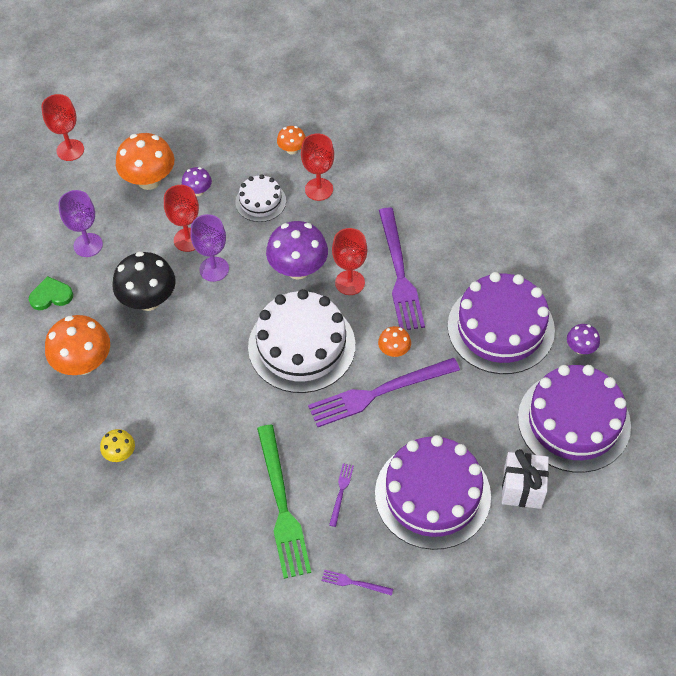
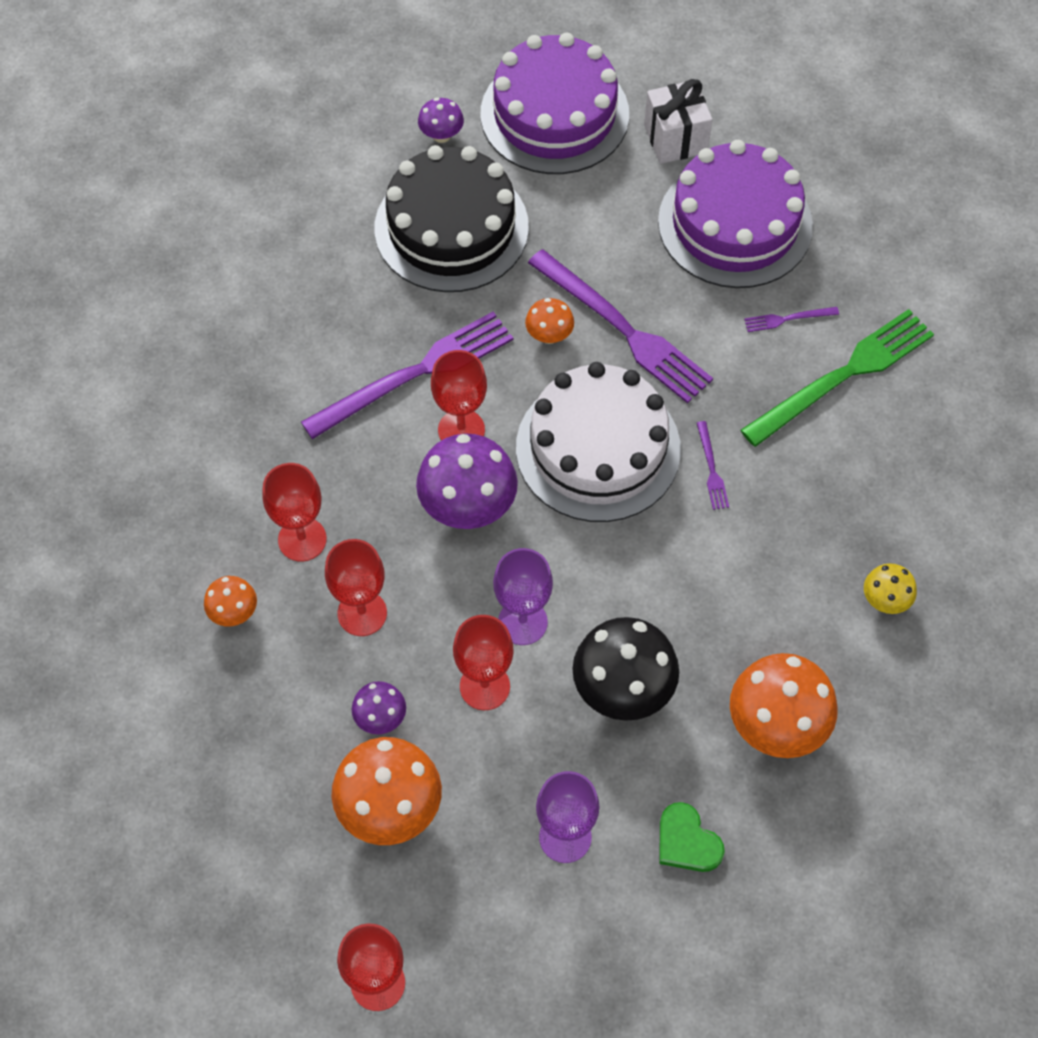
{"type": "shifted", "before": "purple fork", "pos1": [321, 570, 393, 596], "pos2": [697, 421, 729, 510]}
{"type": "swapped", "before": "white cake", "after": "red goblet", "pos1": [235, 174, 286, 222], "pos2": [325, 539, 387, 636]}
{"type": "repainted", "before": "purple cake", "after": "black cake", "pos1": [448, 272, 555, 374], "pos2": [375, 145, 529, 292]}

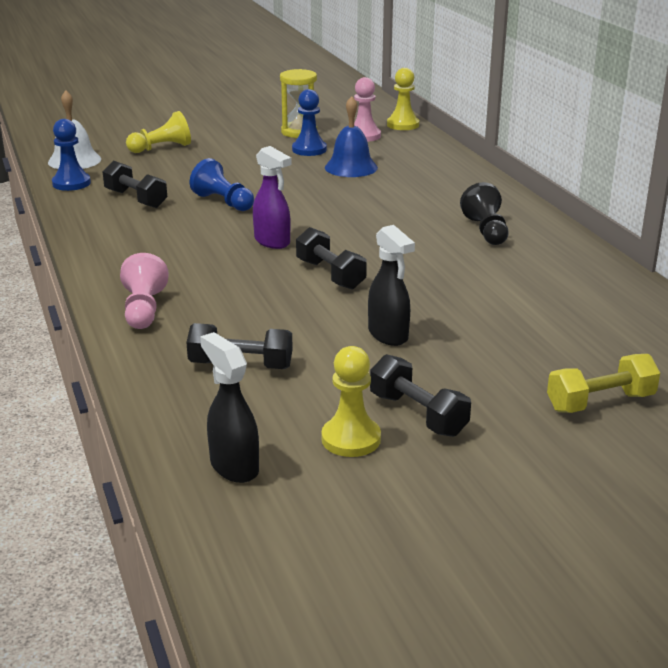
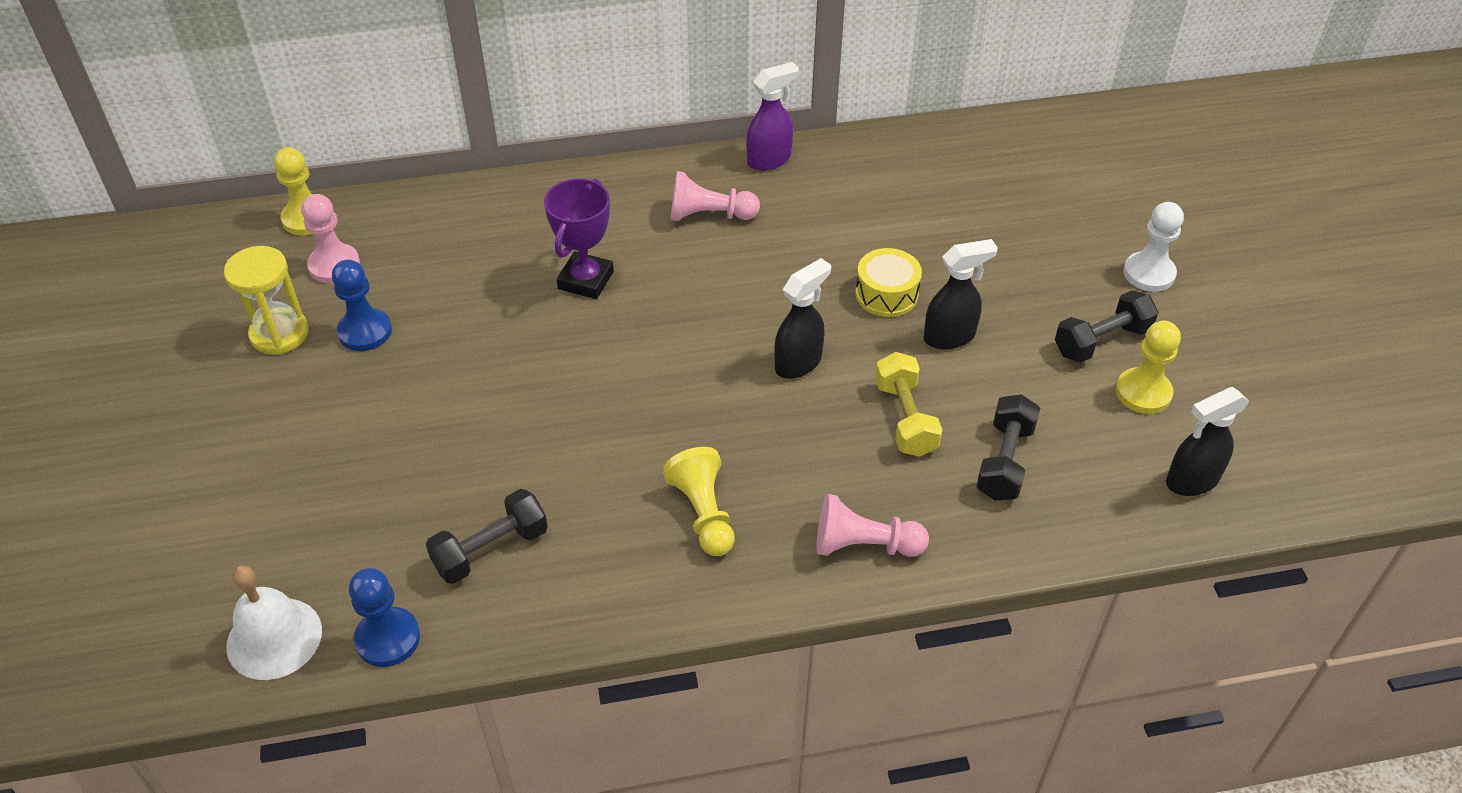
{"type": "gone", "before": "blue pawn", "pos1": [190, 158, 254, 211]}
{"type": "gone", "before": "blue bell", "pos1": [325, 96, 378, 177]}
{"type": "new", "after": "purple trophy", "pos2": [544, 179, 614, 299]}
{"type": "new", "after": "yellow drum", "pos2": [855, 248, 922, 317]}
{"type": "new", "after": "white pawn", "pos2": [1123, 202, 1184, 292]}
{"type": "shifted", "before": "yellow pawn", "pos1": [126, 111, 191, 153], "pos2": [663, 447, 735, 556]}
{"type": "shifted", "before": "purple spray bottle", "pos1": [253, 146, 292, 249], "pos2": [746, 62, 799, 171]}
{"type": "shifted", "before": "yellow dumbbell", "pos1": [547, 354, 660, 413], "pos2": [875, 352, 942, 457]}
{"type": "swapped", "before": "black dumbbell", "after": "black spray bottle", "pos1": [296, 227, 367, 290], "pos2": [775, 258, 831, 379]}
{"type": "repainted", "before": "black pawn", "after": "pink pawn", "pos1": [460, 182, 508, 245], "pos2": [671, 171, 760, 221]}

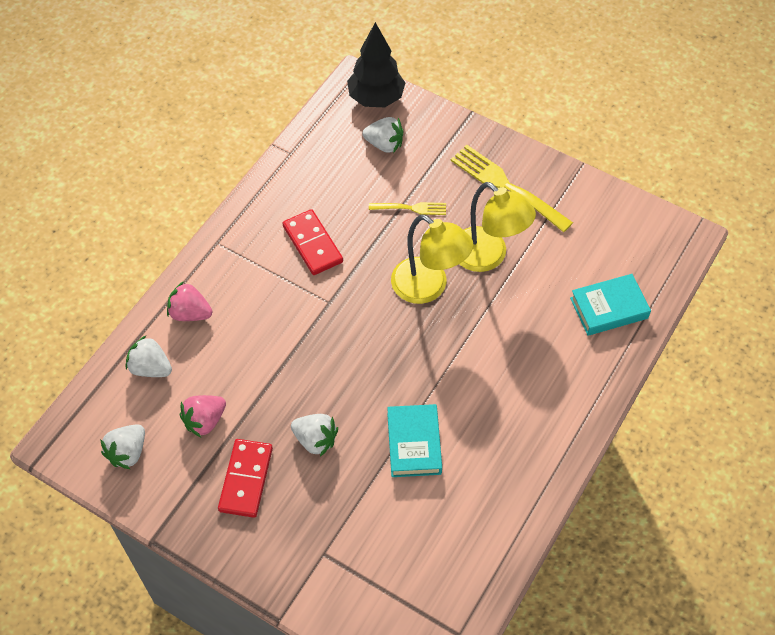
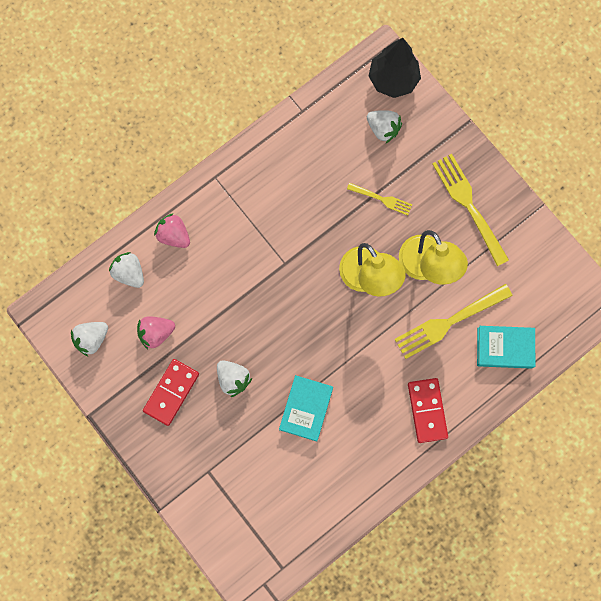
{"type": "new", "after": "yellow fork", "pos2": [394, 284, 512, 359]}
{"type": "shifted", "before": "red domino", "pos1": [283, 209, 343, 275], "pos2": [408, 378, 448, 443]}

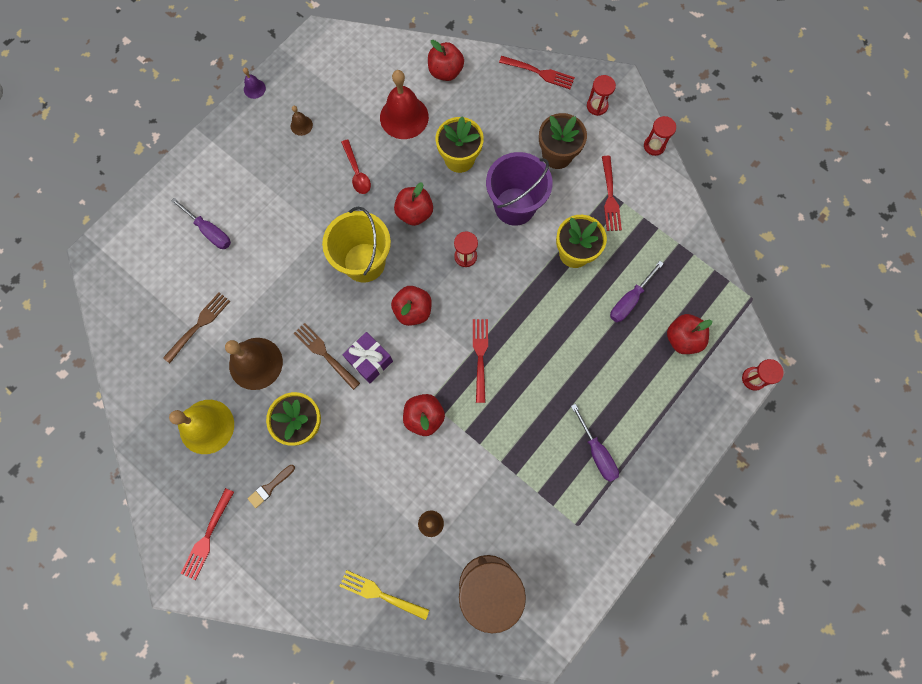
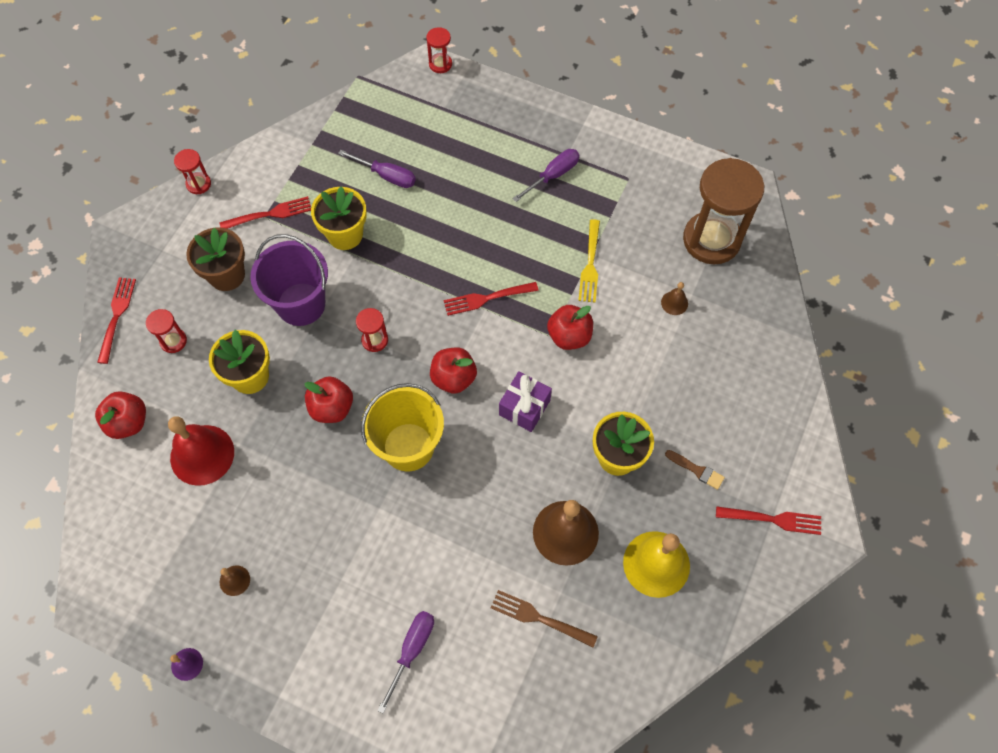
{"type": "gone", "before": "brown fork", "pos1": [294, 323, 360, 390]}
{"type": "gone", "before": "red spoon", "pos1": [341, 139, 371, 194]}
{"type": "gone", "before": "red apple", "pos1": [667, 314, 712, 354]}
{"type": "shifted", "before": "yellow fork", "pos1": [340, 570, 429, 620], "pos2": [578, 219, 600, 303]}
{"type": "shifted", "before": "red hourglass", "pos1": [587, 75, 616, 116], "pos2": [146, 309, 187, 353]}

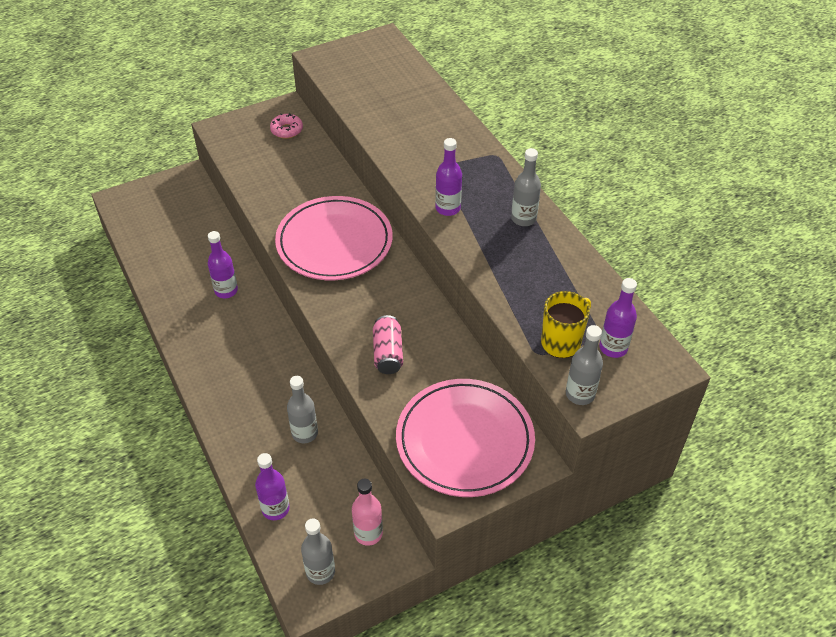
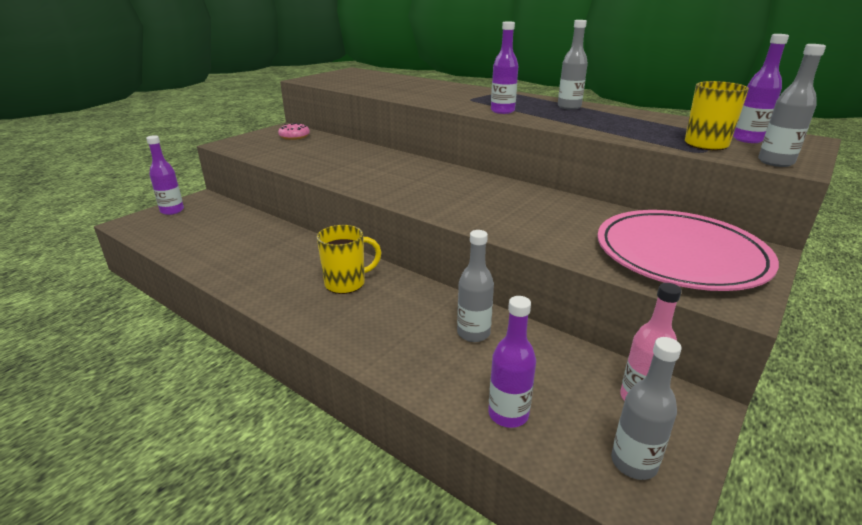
{"type": "gone", "before": "pink plate", "pos1": [275, 196, 393, 280]}
{"type": "gone", "before": "pink can", "pos1": [373, 315, 403, 374]}
{"type": "new", "after": "yellow mug", "pos2": [317, 225, 382, 294]}
{"type": "shifted", "before": "purple bottle", "pos1": [208, 231, 238, 298], "pos2": [146, 135, 184, 215]}

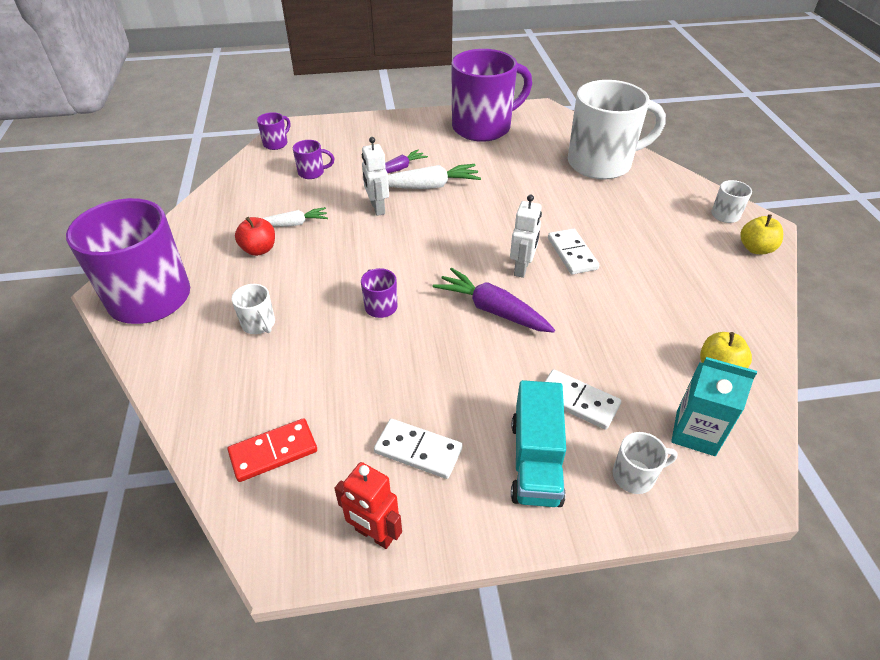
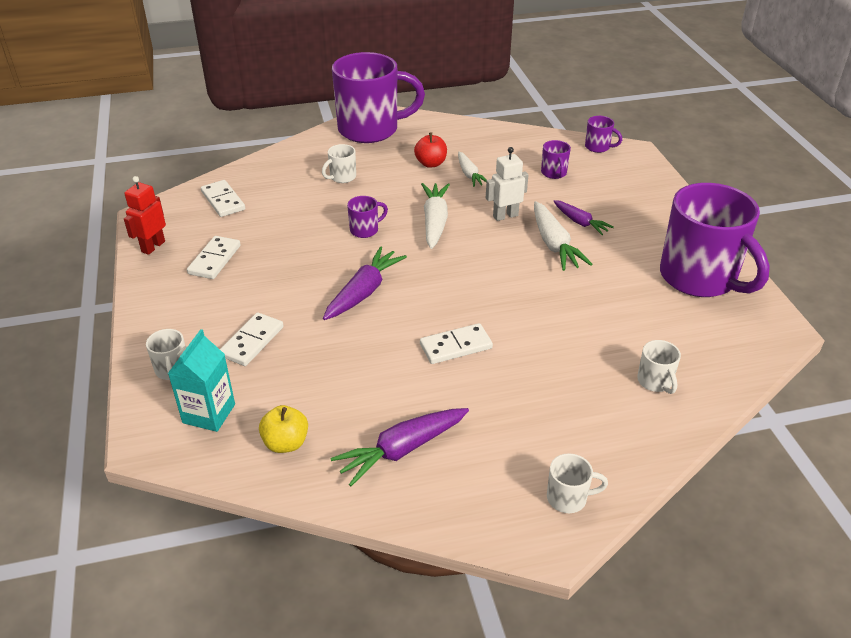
{"type": "gone", "before": "white robot", "pos1": [510, 195, 542, 278]}
{"type": "gone", "before": "turquoise truck", "pos1": [511, 380, 566, 507]}
{"type": "gone", "before": "yellow apple", "pos1": [740, 214, 783, 254]}
{"type": "new", "after": "purple carrot", "pos2": [331, 408, 469, 486]}
{"type": "new", "after": "white carrot", "pos2": [421, 183, 450, 249]}
{"type": "repainted", "before": "red domino", "after": "white domino", "pos1": [228, 418, 317, 482], "pos2": [201, 180, 245, 217]}
{"type": "scaled", "before": "white mug", "pos1": [568, 80, 666, 180], "pos2": [637, 340, 681, 394], "scale": 0.4}

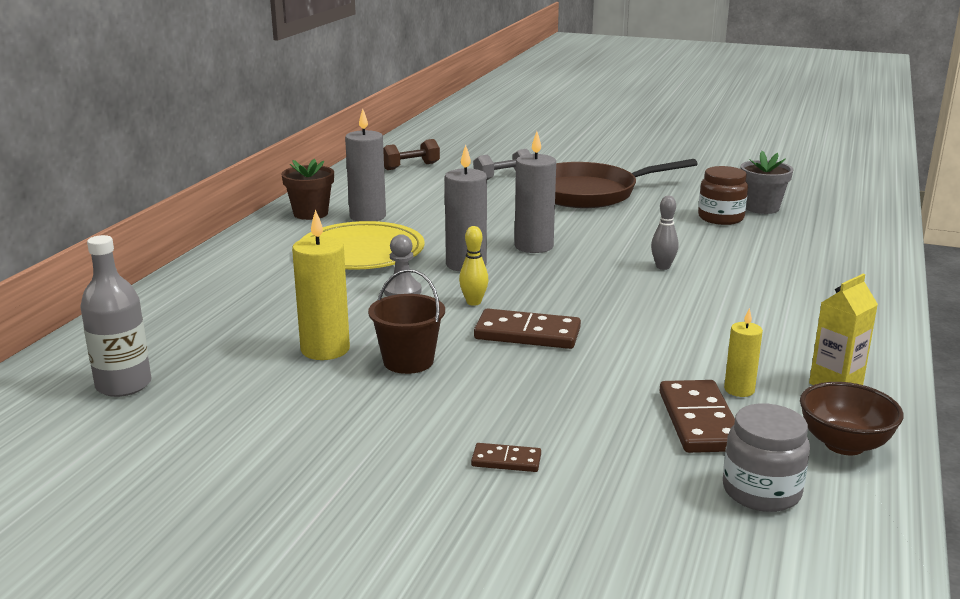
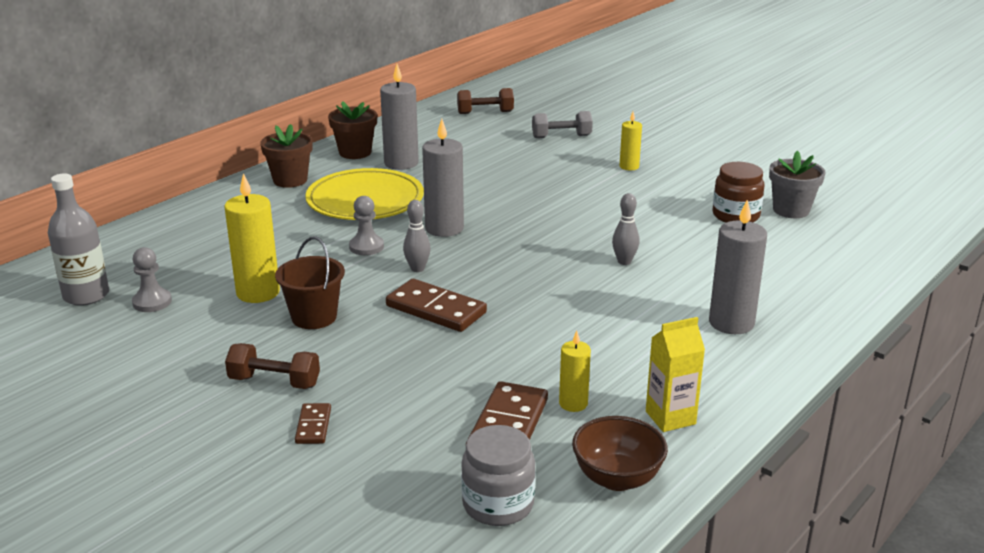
{"type": "new", "after": "grey pawn", "pos2": [132, 247, 172, 312]}
{"type": "new", "after": "brown dumbbell", "pos2": [225, 343, 320, 389]}
{"type": "new", "after": "brown flower pot", "pos2": [260, 124, 312, 188]}
{"type": "shifted", "before": "grey candle", "pos1": [515, 131, 556, 253], "pos2": [709, 199, 767, 334]}
{"type": "swapped", "before": "brown pan", "after": "yellow candle", "pos1": [555, 159, 698, 208], "pos2": [619, 112, 642, 170]}
{"type": "repainted", "before": "yellow bowling pin", "after": "grey bowling pin", "pos1": [459, 226, 489, 306], "pos2": [403, 200, 431, 272]}
{"type": "rotated", "before": "brown domino", "pos1": [471, 443, 541, 472], "pos2": [295, 403, 331, 444], "turn": 60}

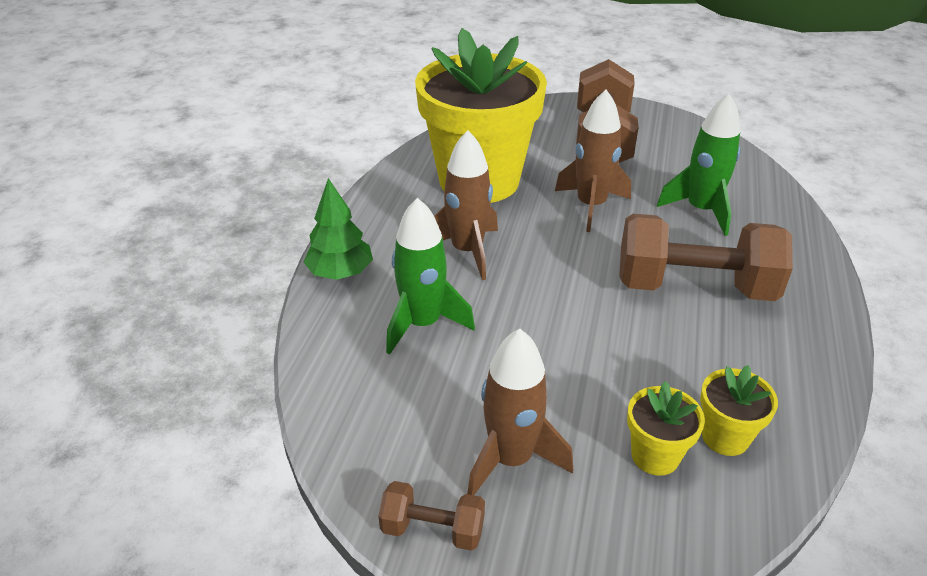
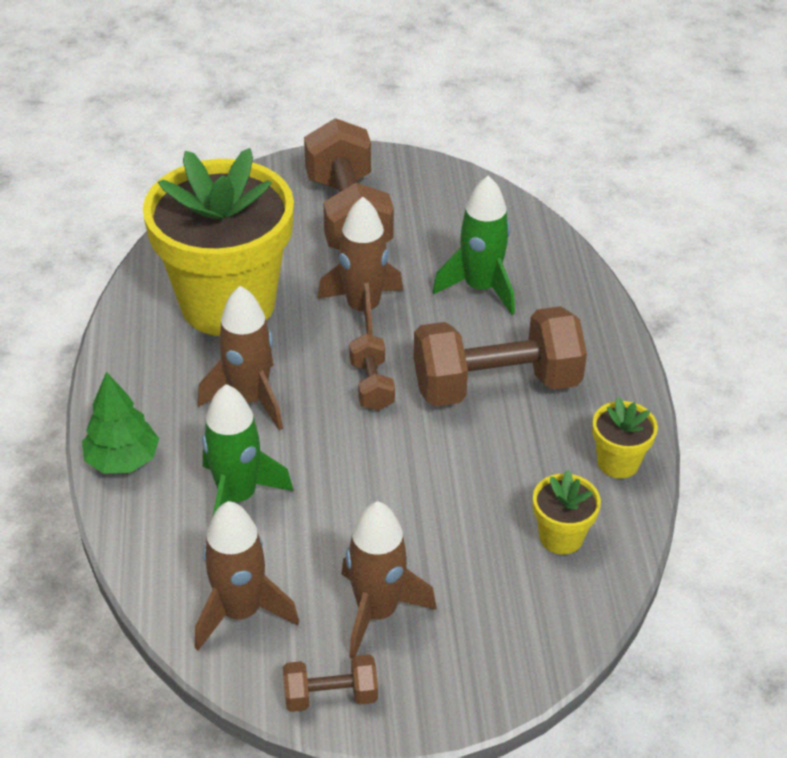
{"type": "new", "after": "brown rocket", "pos2": [195, 501, 299, 651]}
{"type": "new", "after": "brown dumbbell", "pos2": [349, 334, 395, 411]}
{"type": "shifted", "before": "yellow flower pot", "pos1": [627, 381, 705, 476], "pos2": [592, 397, 658, 479]}

